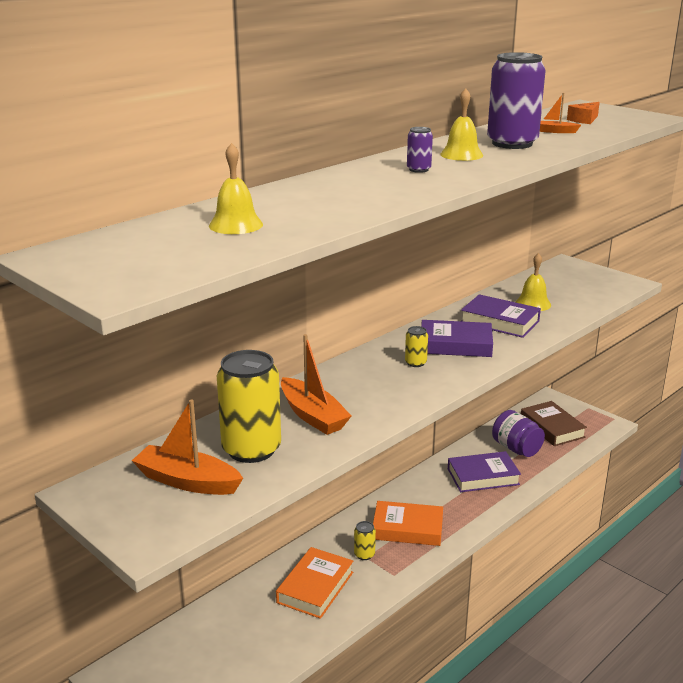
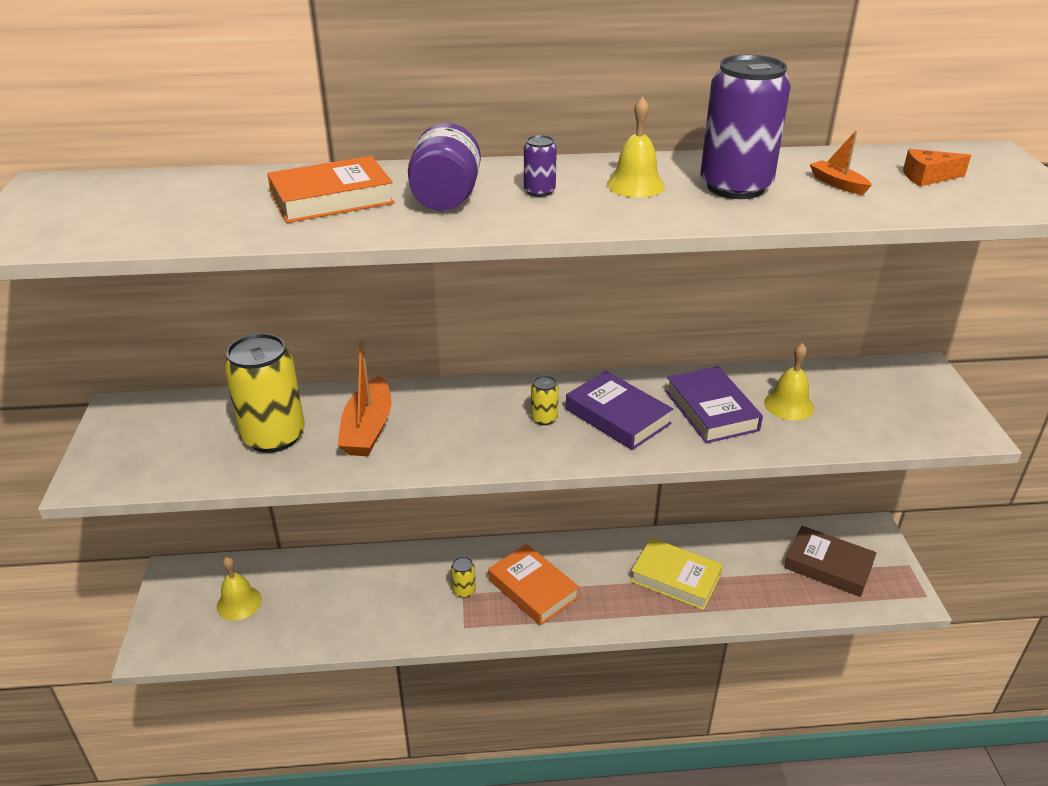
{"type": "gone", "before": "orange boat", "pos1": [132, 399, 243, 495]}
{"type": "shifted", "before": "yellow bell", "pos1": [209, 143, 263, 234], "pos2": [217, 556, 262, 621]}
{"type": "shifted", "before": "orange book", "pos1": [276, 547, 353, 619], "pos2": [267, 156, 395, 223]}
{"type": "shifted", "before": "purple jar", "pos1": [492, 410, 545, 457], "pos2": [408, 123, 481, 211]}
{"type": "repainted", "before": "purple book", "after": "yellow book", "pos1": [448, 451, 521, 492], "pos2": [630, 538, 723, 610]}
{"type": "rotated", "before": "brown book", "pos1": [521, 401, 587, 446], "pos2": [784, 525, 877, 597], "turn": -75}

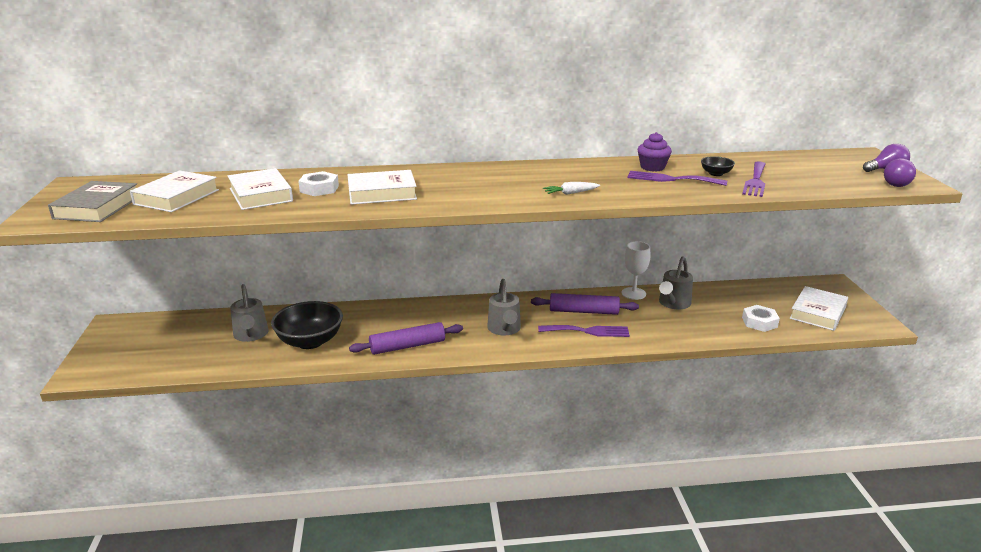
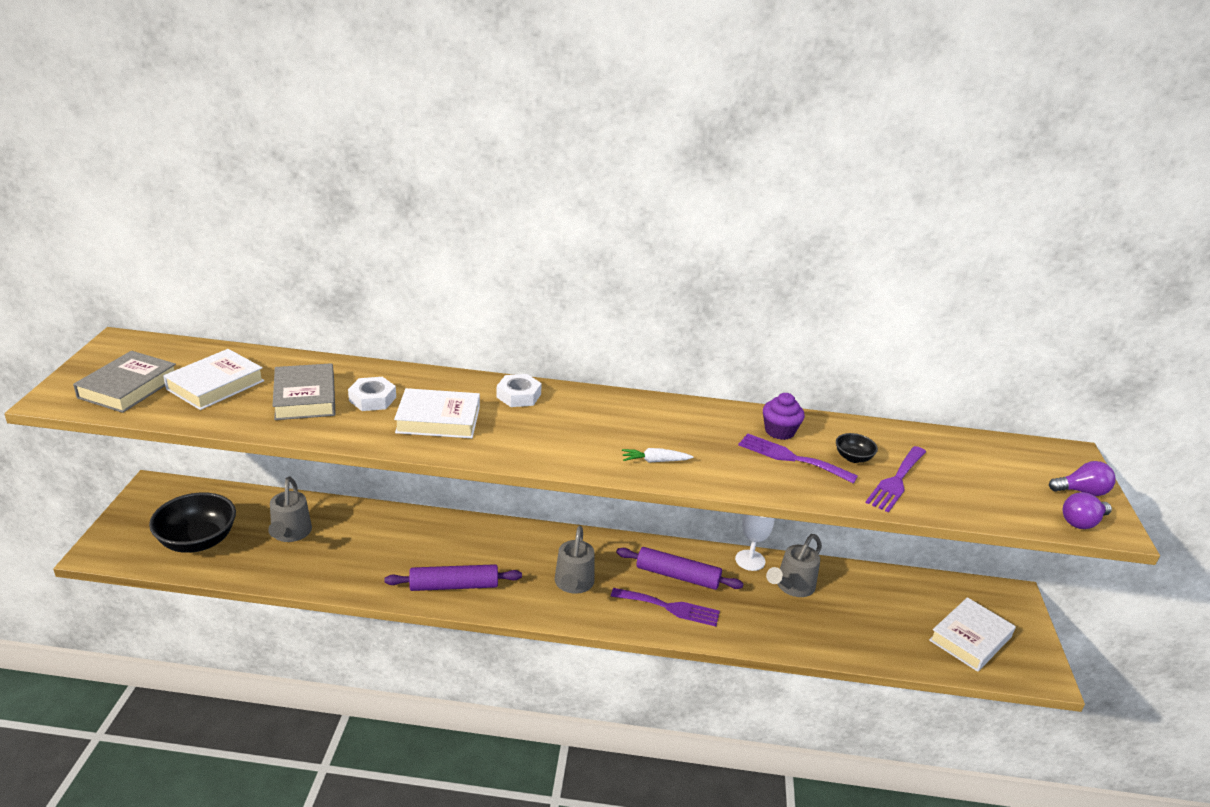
{"type": "shifted", "before": "black bowl", "pos1": [271, 301, 343, 349], "pos2": [149, 492, 236, 553]}
{"type": "shifted", "before": "white nut", "pos1": [742, 305, 780, 332], "pos2": [497, 374, 542, 407]}
{"type": "repainted", "before": "white book", "after": "grey book", "pos1": [228, 168, 293, 210], "pos2": [273, 363, 336, 420]}

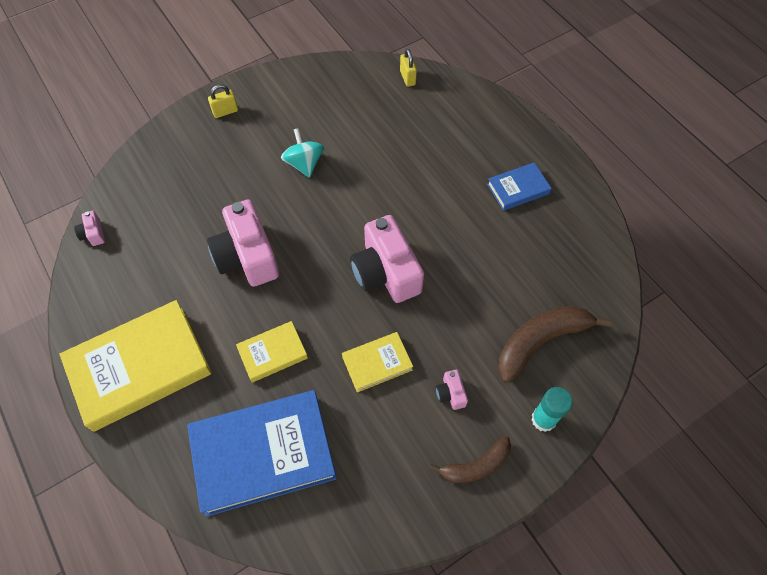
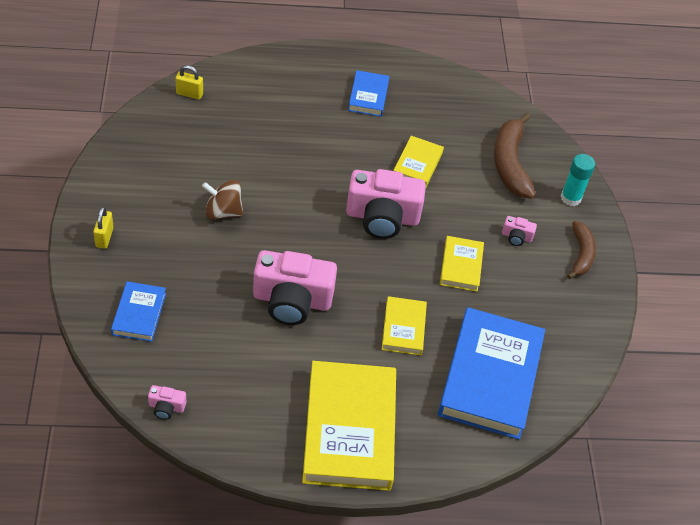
{"type": "new", "after": "blue book", "pos2": [111, 281, 166, 342]}
{"type": "new", "after": "yellow book", "pos2": [393, 136, 444, 187]}
{"type": "repainted", "before": "turquoise spinning top", "after": "brown spinning top", "pos1": [281, 128, 324, 178], "pos2": [202, 180, 243, 220]}

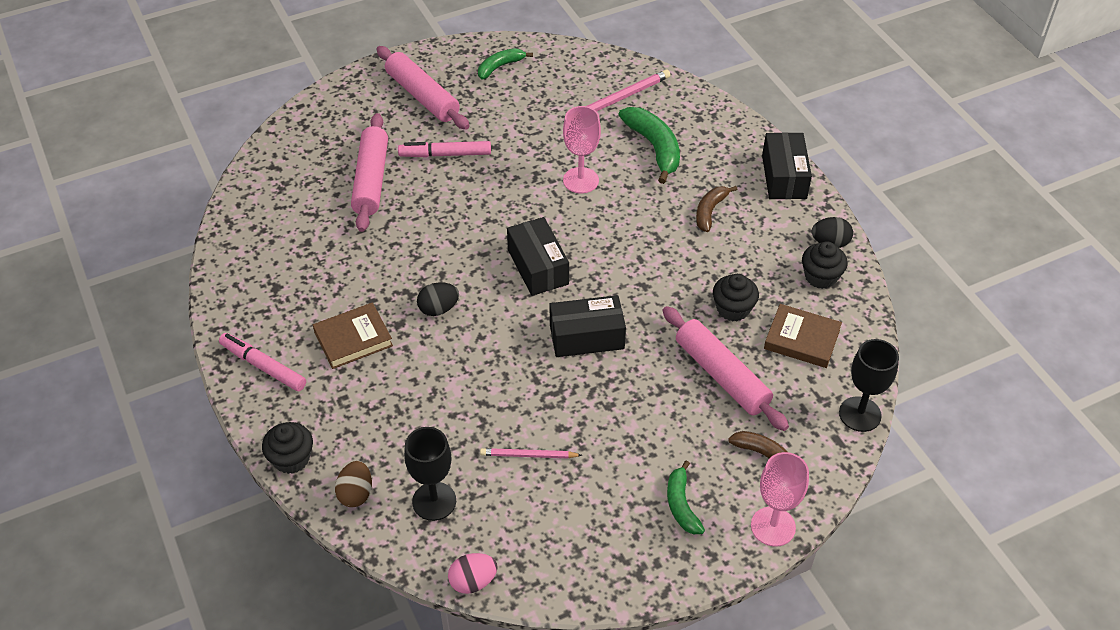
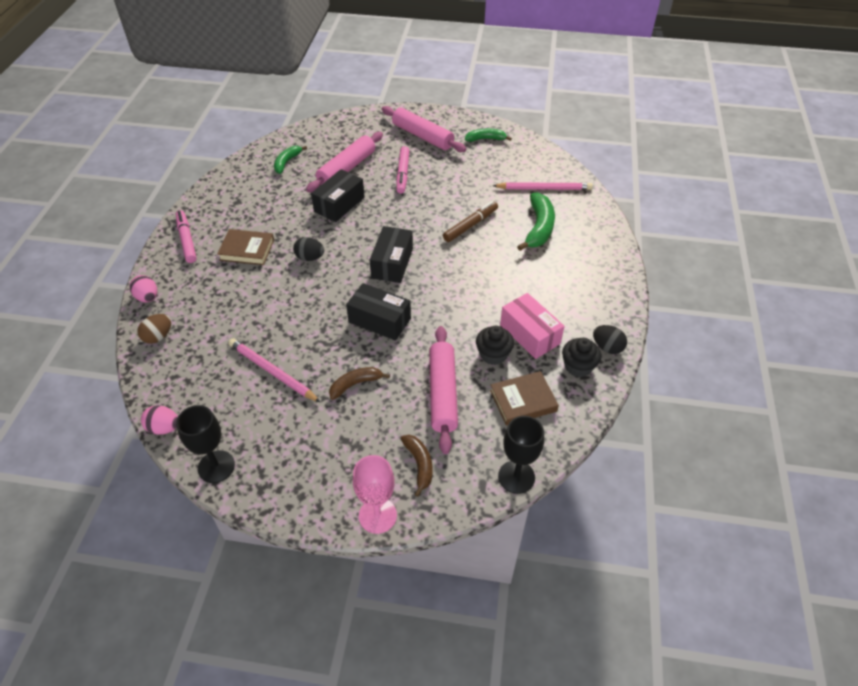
{"type": "new", "after": "pink box", "pos2": [500, 293, 565, 359]}
{"type": "shifted", "before": "black goblet", "pos1": [404, 427, 456, 521], "pos2": [176, 405, 235, 483]}
{"type": "shifted", "before": "green banana", "pos1": [667, 460, 705, 534], "pos2": [274, 146, 307, 174]}
{"type": "shifted", "before": "brown banana", "pos1": [696, 186, 737, 232], "pos2": [329, 367, 390, 400]}
{"type": "shifted", "before": "black box", "pos1": [762, 132, 812, 199], "pos2": [311, 169, 365, 222]}
{"type": "swapped", "before": "black cupcake", "after": "pink egg", "pos1": [262, 422, 313, 474], "pos2": [129, 275, 157, 302]}
{"type": "swapped", "before": "pink goblet", "after": "brown marker", "pos1": [563, 106, 601, 193], "pos2": [443, 201, 498, 242]}
{"type": "rotated", "before": "pink rolling pin", "pos1": [377, 46, 470, 130], "pos2": [382, 106, 467, 152], "turn": -45}
{"type": "rotated", "before": "pink marker", "pos1": [398, 141, 491, 158], "pos2": [396, 146, 410, 194], "turn": -120}
{"type": "rotated", "before": "brown book", "pos1": [764, 304, 842, 368], "pos2": [490, 371, 559, 426], "turn": -75}
{"type": "scaled", "before": "pink pencil", "pos1": [480, 448, 582, 458], "pos2": [228, 338, 320, 402], "scale": 1.6}

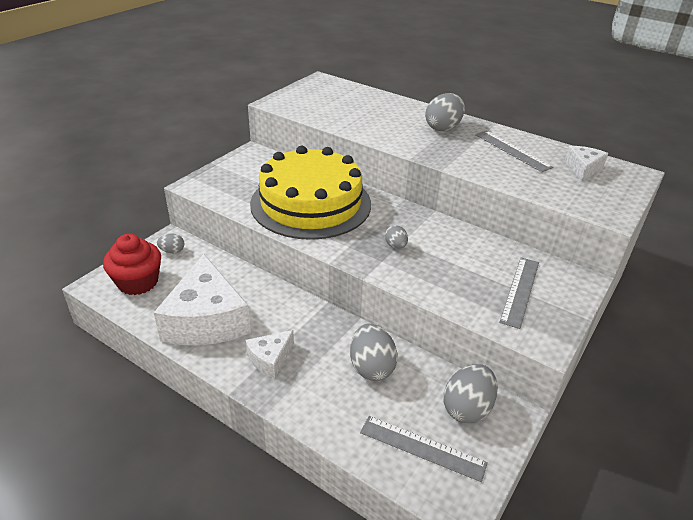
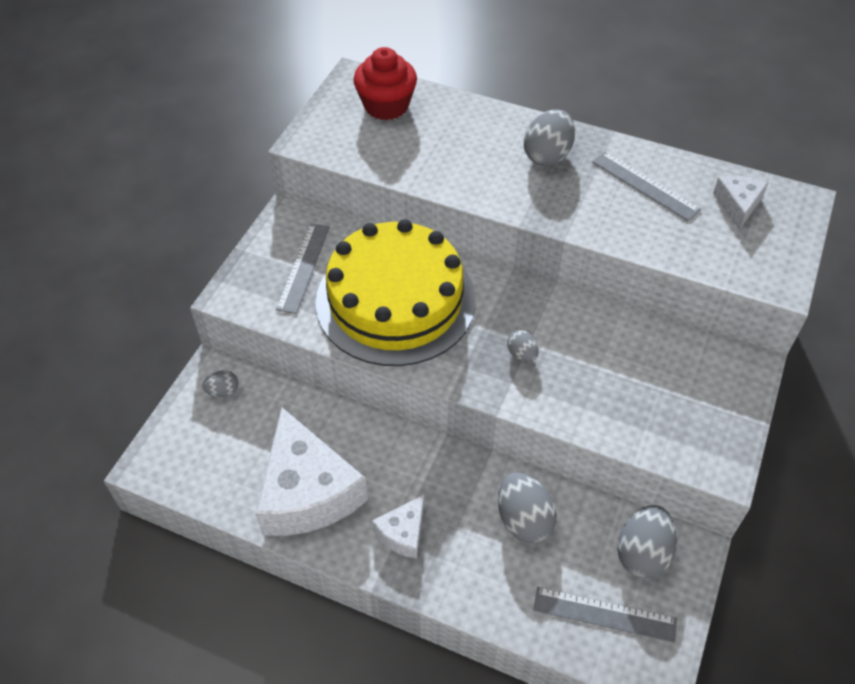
{"type": "shifted", "before": "red cupcake", "pos1": [103, 234, 161, 295], "pos2": [354, 47, 417, 120]}
{"type": "shifted", "before": "grey ruler", "pos1": [499, 258, 539, 329], "pos2": [276, 223, 330, 314]}

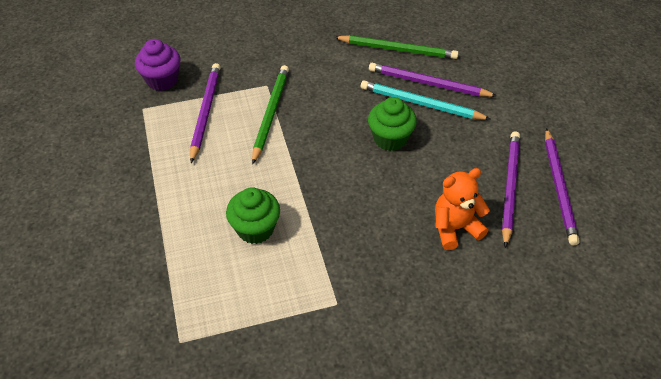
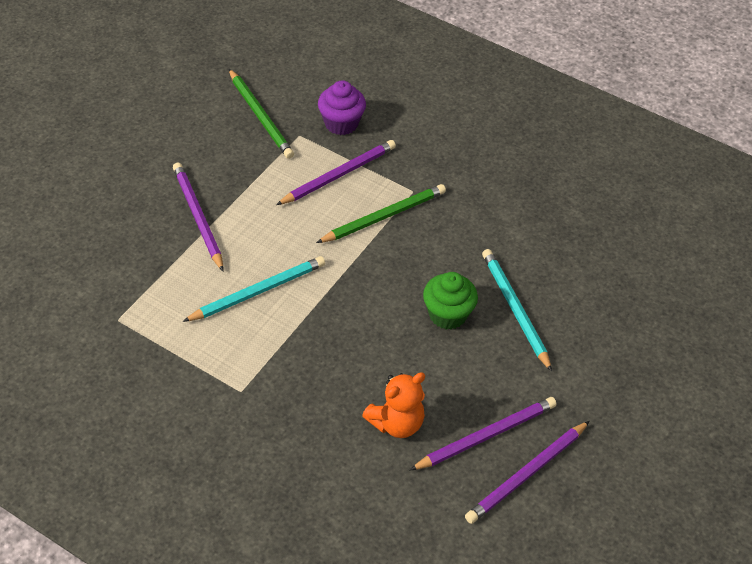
{"type": "shifted", "before": "green pencil", "pos1": [334, 35, 458, 59], "pos2": [229, 69, 294, 159]}
{"type": "shifted", "before": "purple pencil", "pos1": [369, 63, 497, 97], "pos2": [173, 162, 223, 271]}
{"type": "swapped", "before": "green cupcake", "after": "turquoise pencil", "pos1": [226, 187, 280, 244], "pos2": [182, 256, 325, 322]}
{"type": "rotated", "before": "orange teddy bear", "pos1": [435, 168, 490, 250], "pos2": [362, 372, 425, 438], "turn": 120}

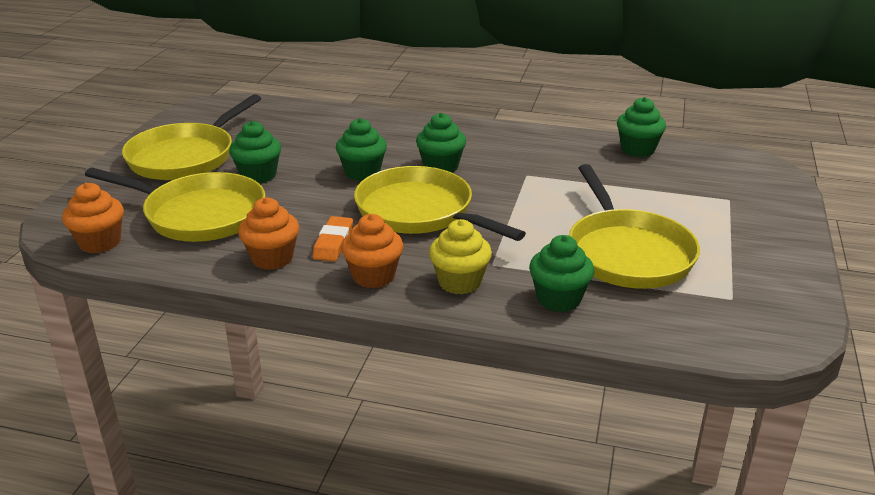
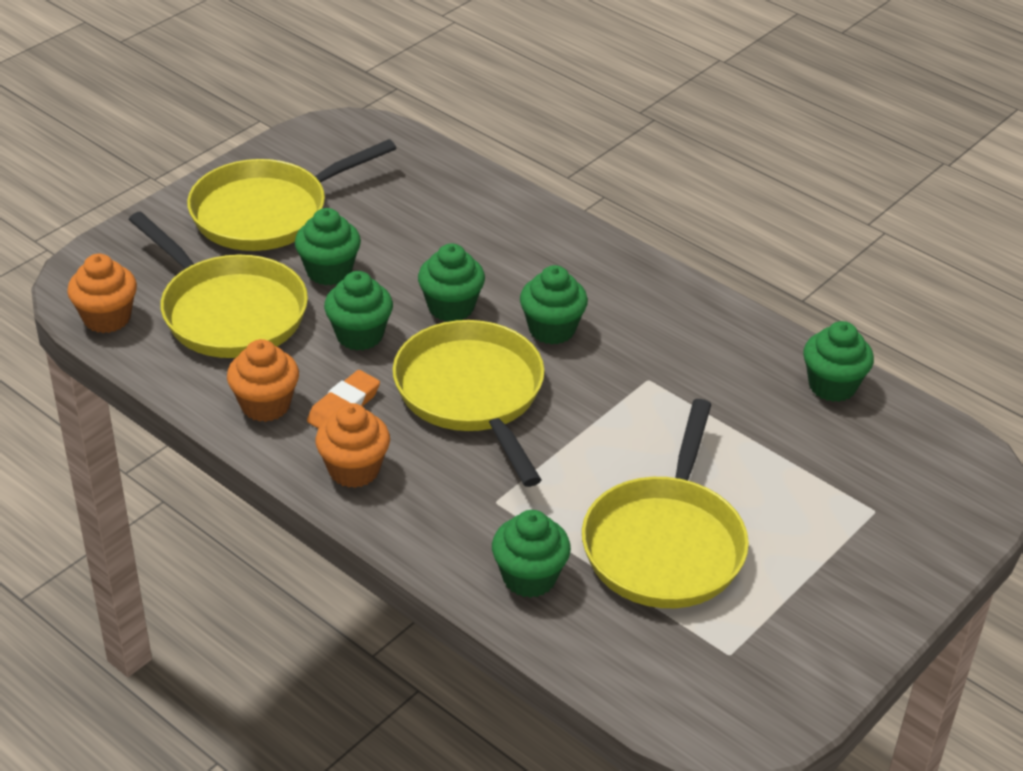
{"type": "gone", "before": "yellow cupcake", "pos1": [429, 219, 492, 294]}
{"type": "new", "after": "green cupcake", "pos2": [324, 271, 393, 351]}

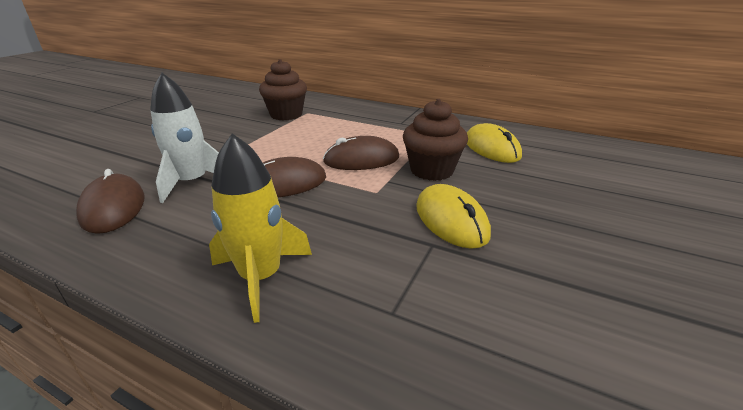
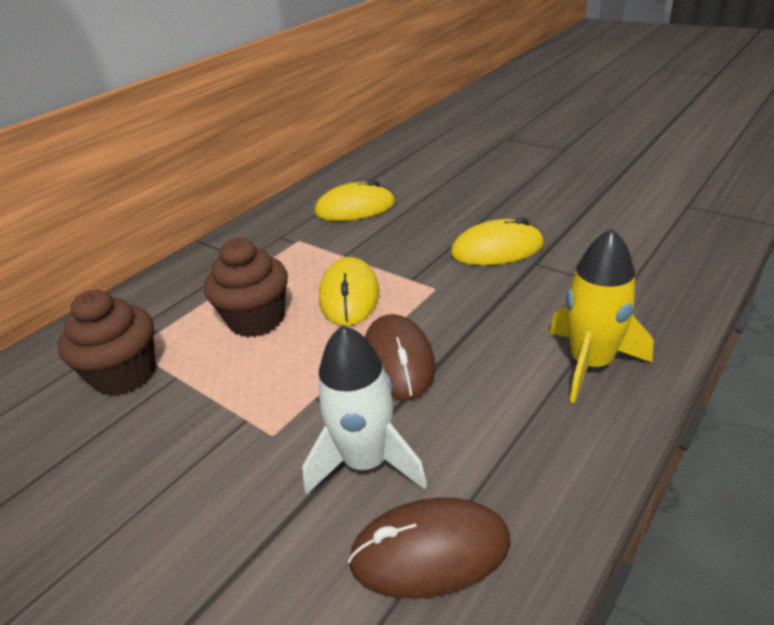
{"type": "shifted", "before": "brown cupcake", "pos1": [403, 99, 468, 181], "pos2": [204, 238, 288, 337]}
{"type": "repainted", "before": "brown mouse", "after": "yellow mouse", "pos1": [323, 136, 399, 170], "pos2": [319, 257, 379, 326]}

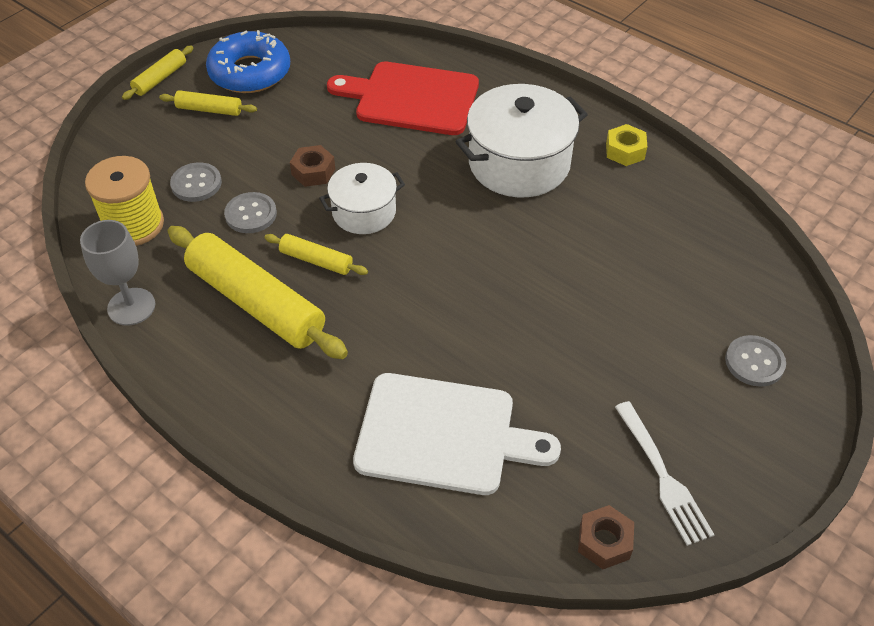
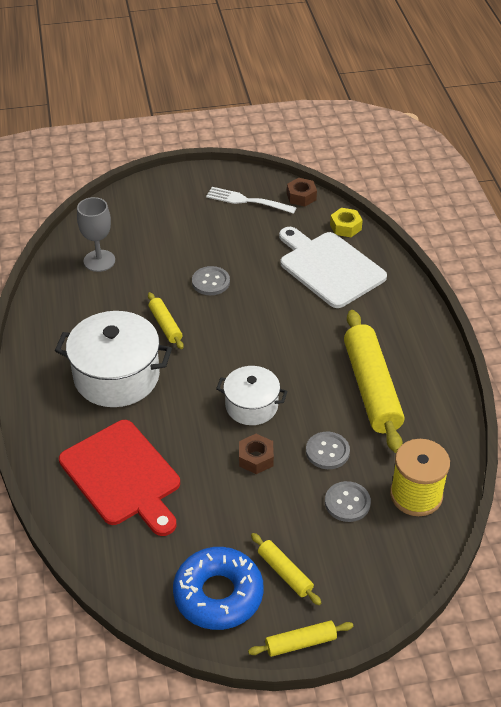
{"type": "shifted", "before": "grey goblet", "pos1": [80, 220, 155, 326], "pos2": [77, 197, 115, 272]}
{"type": "shifted", "before": "yellow rolling pin", "pos1": [264, 234, 368, 275], "pos2": [148, 292, 184, 349]}
{"type": "shifted", "before": "yellow nut", "pos1": [606, 124, 647, 166], "pos2": [330, 208, 363, 237]}
{"type": "shifted", "before": "grey button", "pos1": [725, 335, 786, 387], "pos2": [192, 266, 230, 295]}
{"type": "rotated", "before": "white fork", "pos1": [615, 401, 715, 546], "pos2": [206, 187, 297, 214], "turn": -90}

